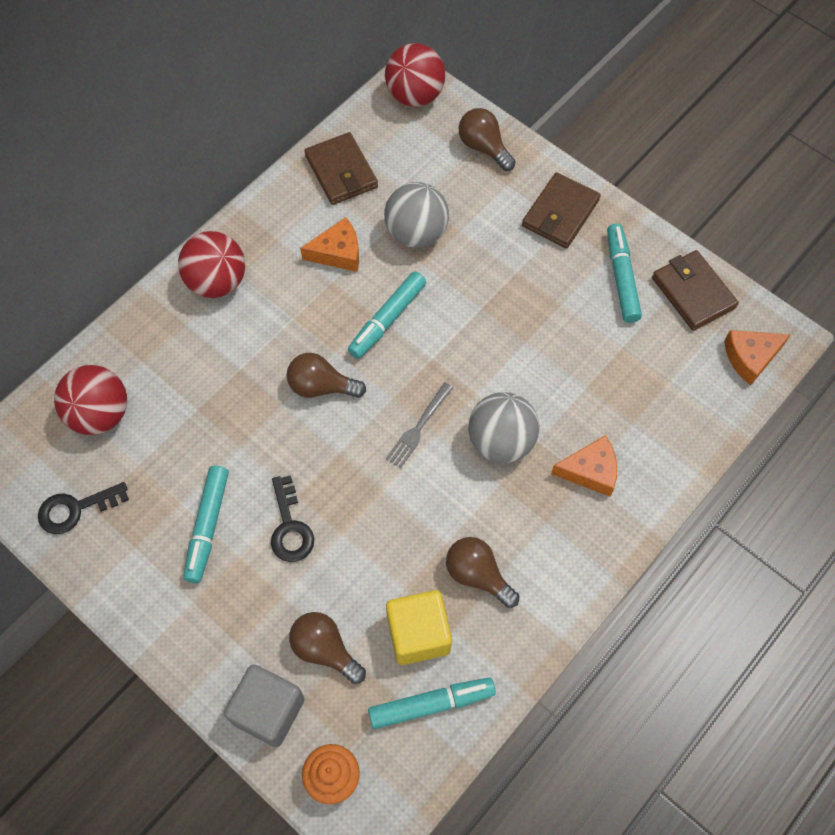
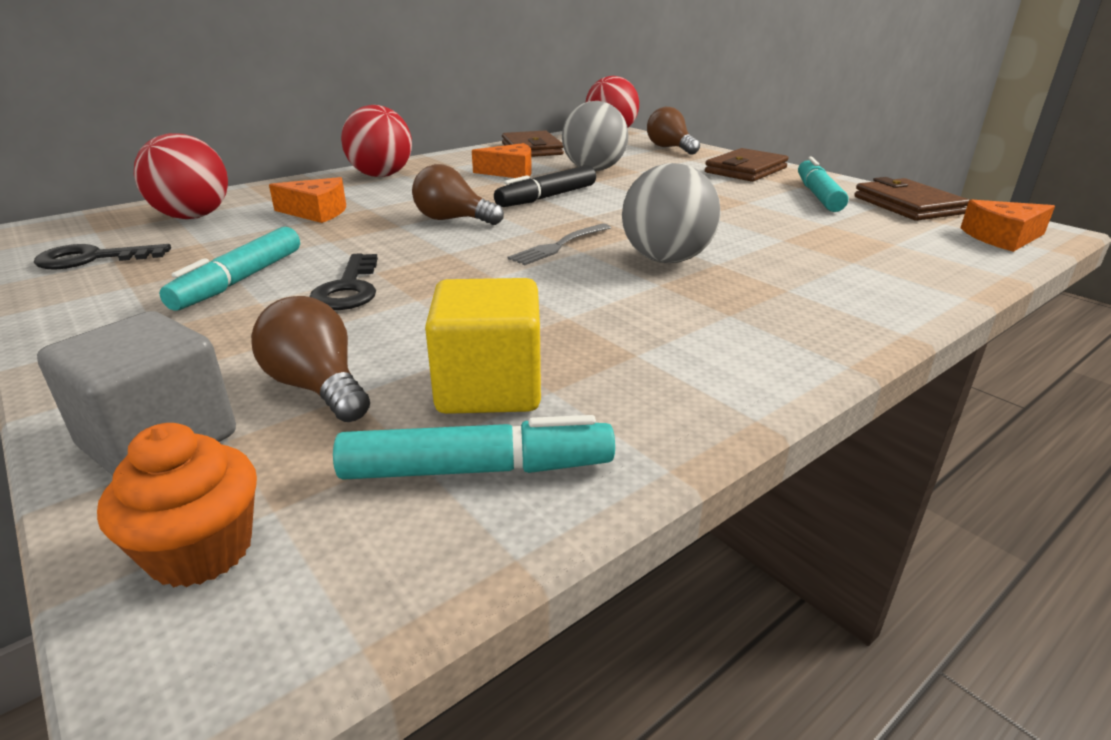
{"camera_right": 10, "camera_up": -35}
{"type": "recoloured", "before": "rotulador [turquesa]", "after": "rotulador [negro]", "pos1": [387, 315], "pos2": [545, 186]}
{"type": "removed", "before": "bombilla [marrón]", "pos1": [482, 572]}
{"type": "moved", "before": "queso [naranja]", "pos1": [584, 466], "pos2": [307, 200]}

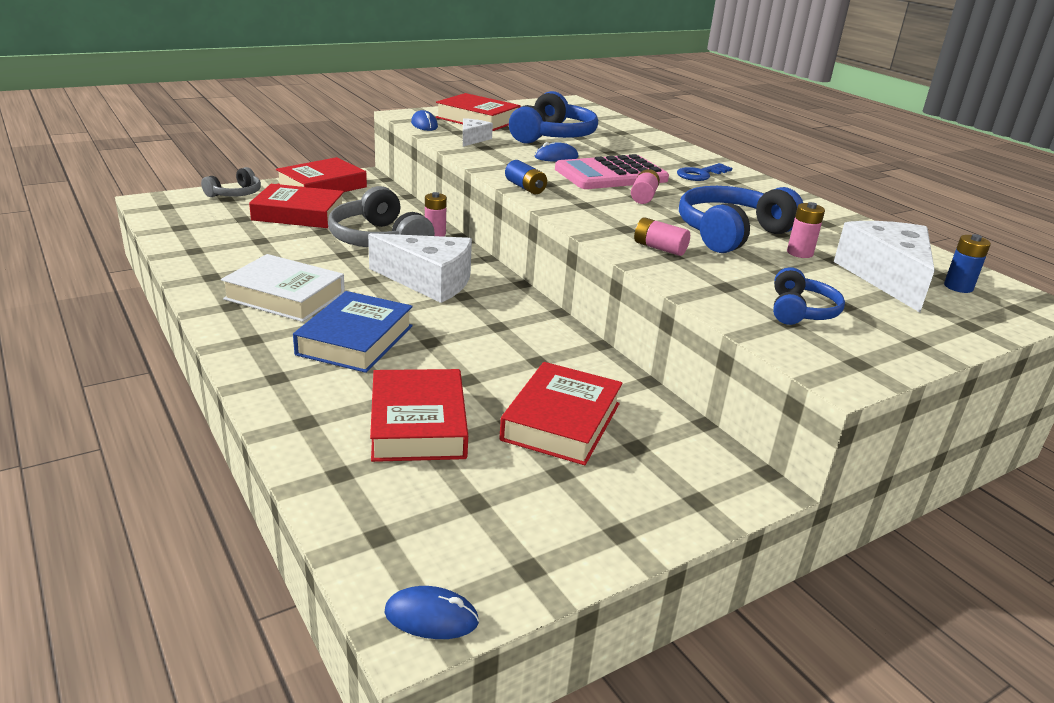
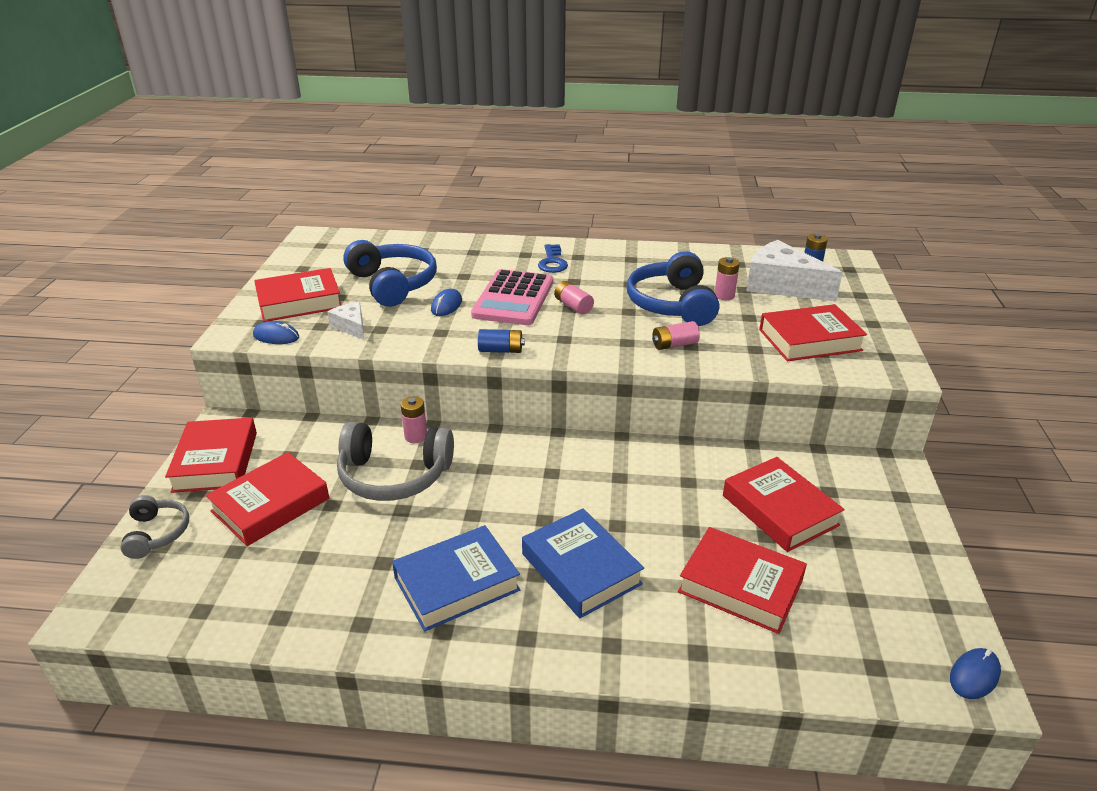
{"camera_right": -50, "camera_up": 5}
{"type": "recoloured", "before": "libro [blanco]", "after": "libro [azul]", "pos1": [283, 288], "pos2": [456, 578]}
{"type": "removed", "before": "queso [blanco]", "pos1": [420, 268]}
{"type": "replaced", "before": "auriculares [azul]", "after": "libro [rojo]", "pos1": [809, 296], "pos2": [813, 332]}

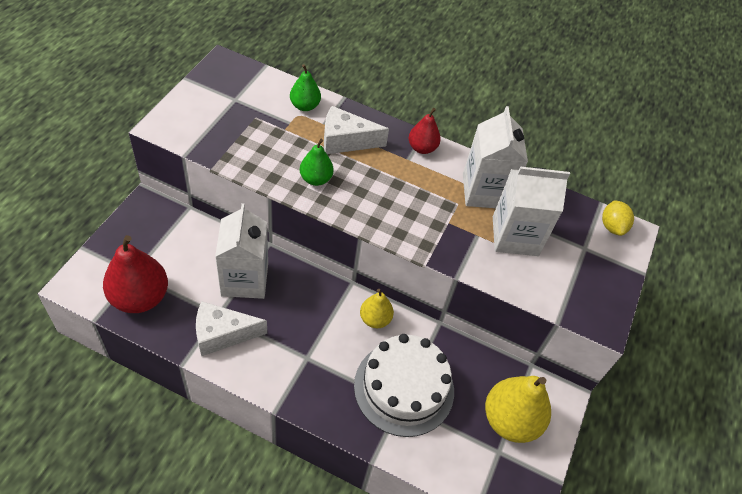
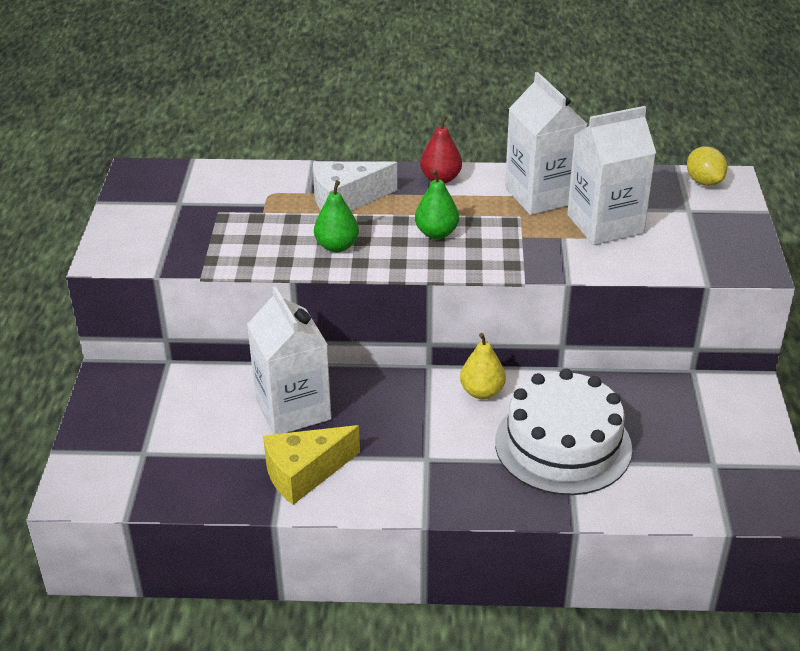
{"camera_right": -15, "camera_up": -15}
{"type": "removed", "before": "pera [rojo]", "pos1": [135, 274]}
{"type": "recoloured", "before": "queso [blanco]", "after": "queso [amarillo]", "pos1": [231, 328], "pos2": [311, 465]}
{"type": "moved", "before": "pera [verde]", "pos1": [305, 87], "pos2": [437, 204]}
{"type": "removed", "before": "pera [amarillo]", "pos1": [518, 409]}

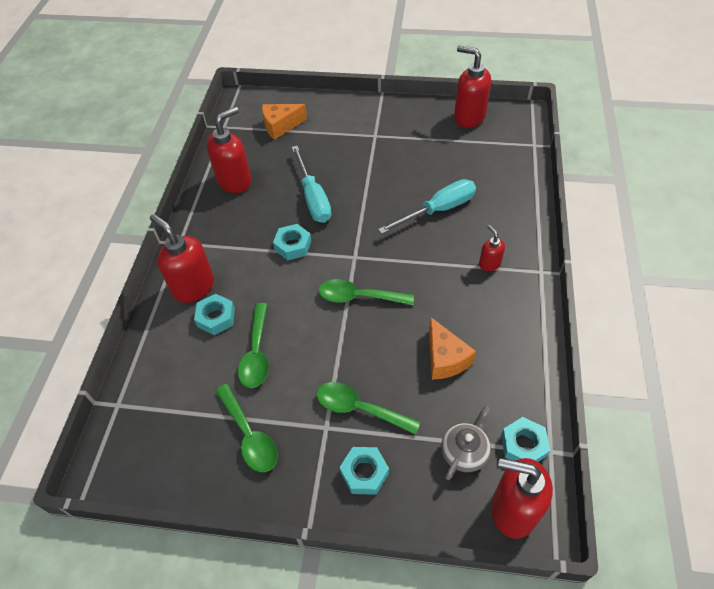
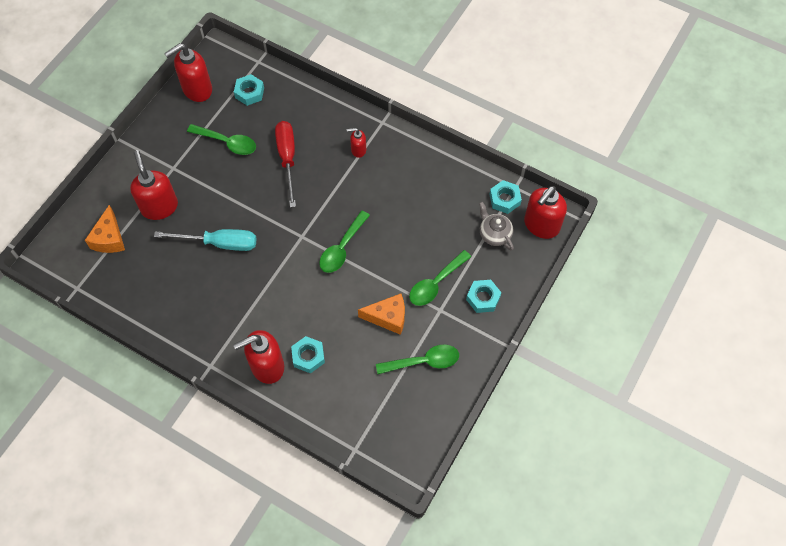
{"camera_right": -70, "camera_up": 10}
{"type": "moved", "before": "dispensador de jabón [rojo]", "pos1": [228, 150], "pos2": [154, 185]}
{"type": "moved", "before": "cuchara [verde]", "pos1": [253, 345], "pos2": [221, 139]}
{"type": "moved", "before": "tuerca [turquesa]", "pos1": [292, 242], "pos2": [249, 90]}
{"type": "recoloured", "before": "destornillador [turquesa]", "after": "destornillador [rojo]", "pos1": [427, 206], "pos2": [285, 164]}
{"type": "moved", "before": "queso [naranja]", "pos1": [452, 348], "pos2": [381, 314]}

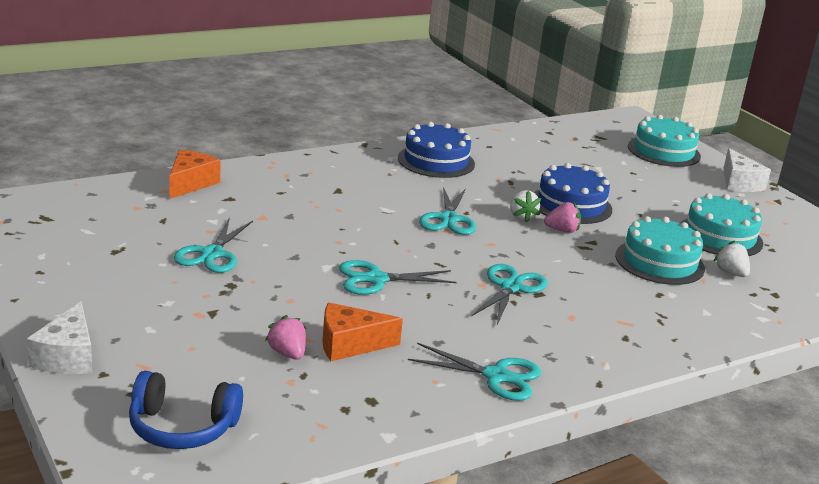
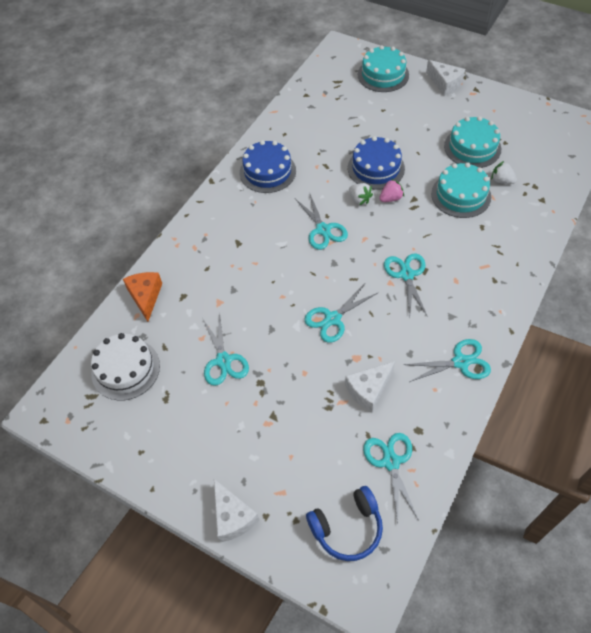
{"camera_right": -25, "camera_up": 30}
{"type": "removed", "before": "fresa [rosa]", "pos1": [285, 337]}
{"type": "recoloured", "before": "queso [naranja]", "after": "queso [blanco]", "pos1": [362, 332], "pos2": [370, 387]}
{"type": "added", "after": "tarta [blanco]", "pos2": [125, 367]}
{"type": "added", "after": "tijeras [turquesa]", "pos2": [391, 478]}

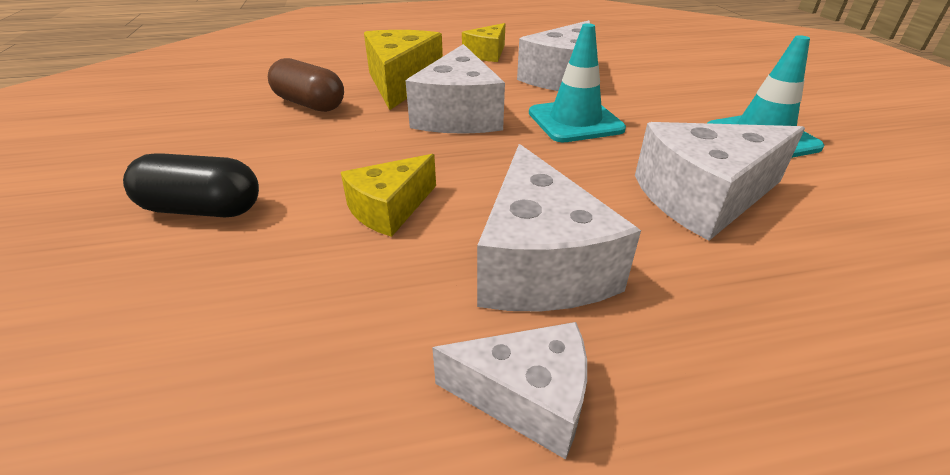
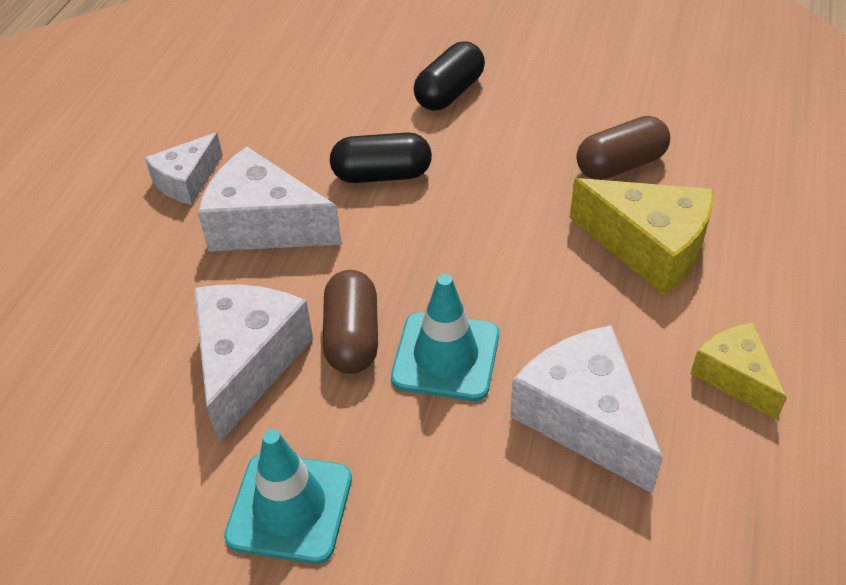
{"camera_right": 120, "camera_up": 10}
{"type": "replaced", "before": "queso [amarillo]", "after": "cápsula [negro]", "pos1": [388, 195], "pos2": [381, 157]}
{"type": "removed", "before": "queso [blanco]", "pos1": [455, 89]}
{"type": "added", "after": "cápsula [marrón]", "pos2": [350, 322]}

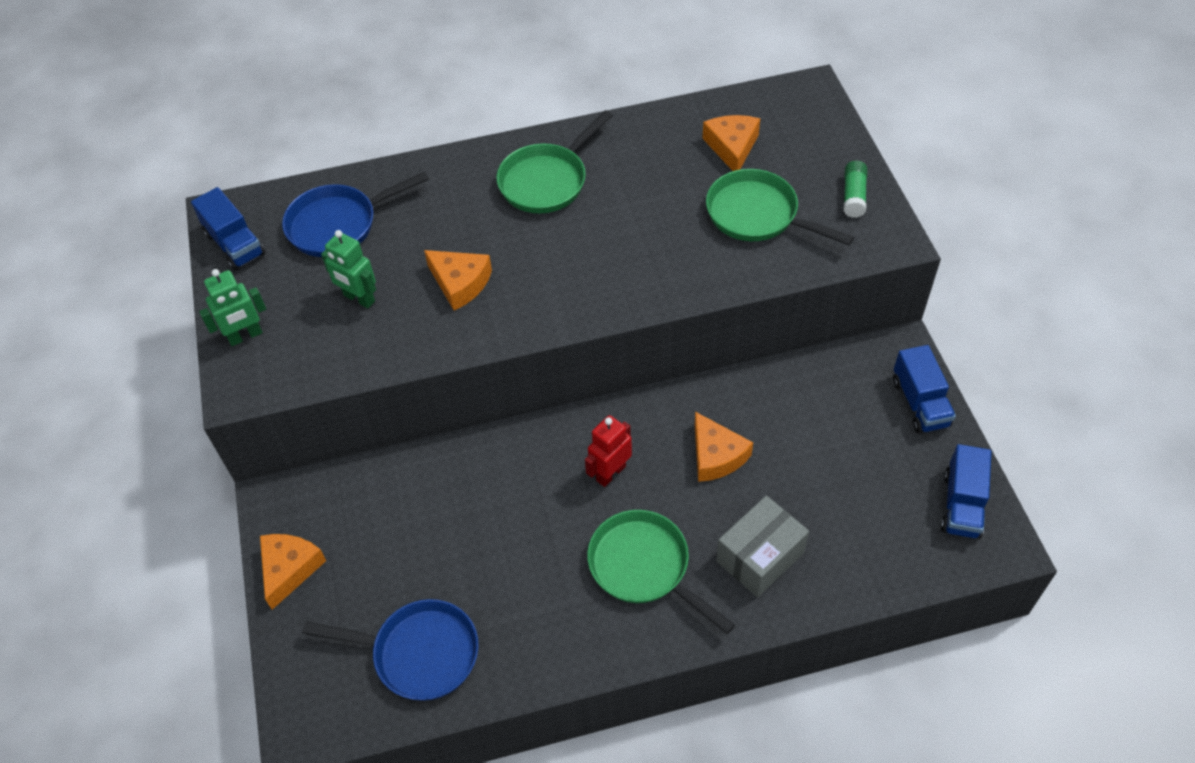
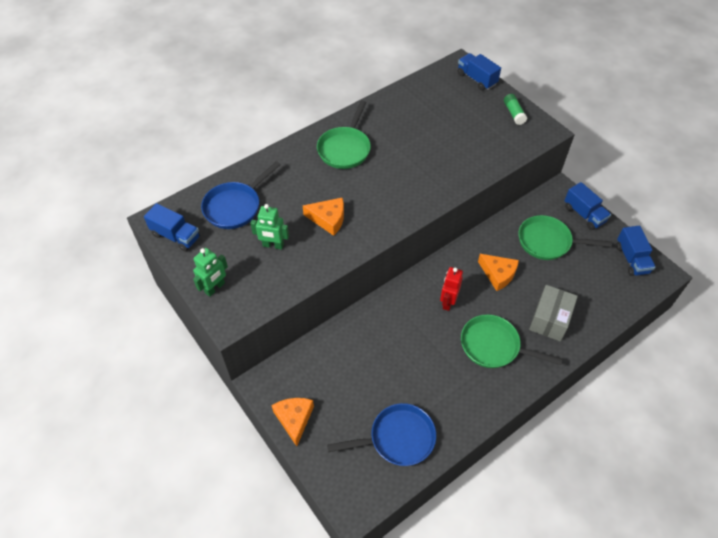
{"camera_right": -25, "camera_up": 0}
{"type": "removed", "before": "queso [naranja]", "pos1": [731, 143]}
{"type": "moved", "before": "sartén [verde]", "pos1": [780, 207], "pos2": [565, 237]}
{"type": "added", "after": "camión [azul]", "pos2": [479, 71]}

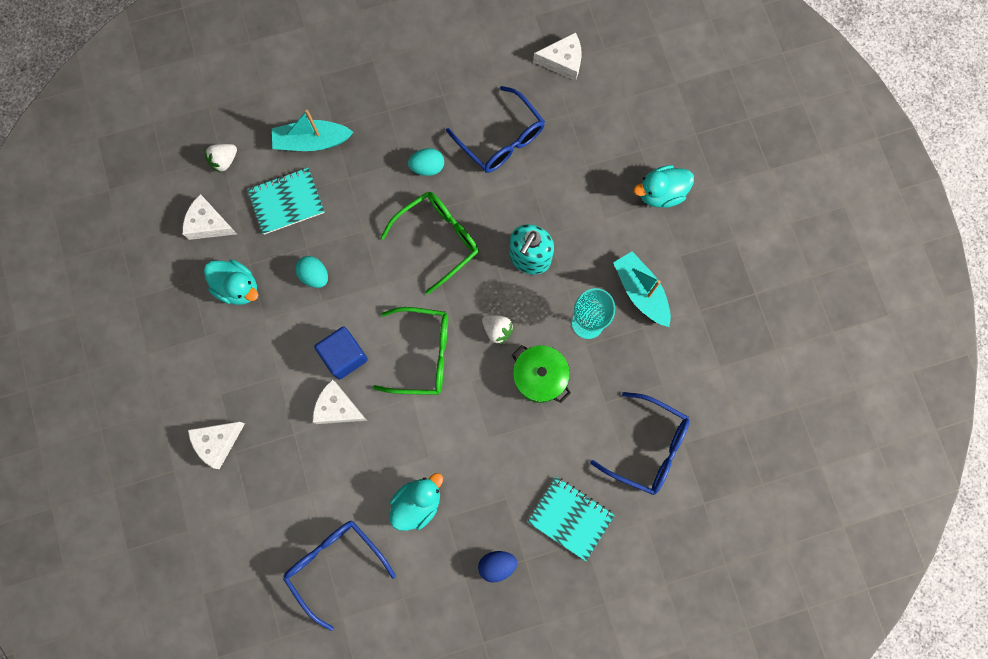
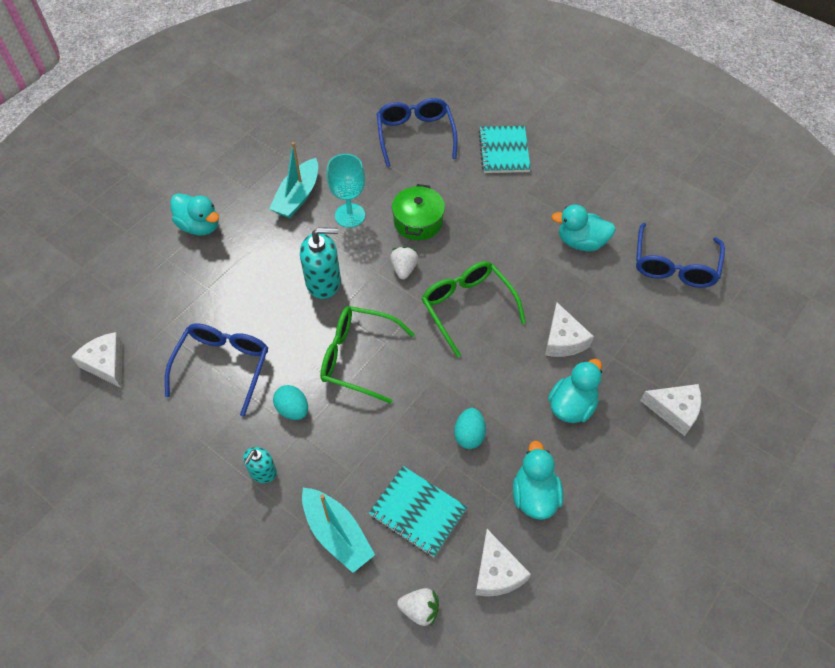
{"camera_right": -125, "camera_up": -20}
{"type": "removed", "before": "cubo [azul]", "pos1": [341, 353]}
{"type": "removed", "before": "huevo [azul]", "pos1": [497, 566]}
{"type": "added", "after": "dispensador de jabón [turquesa]", "pos2": [260, 465]}
{"type": "added", "after": "pato [turquesa]", "pos2": [575, 391]}

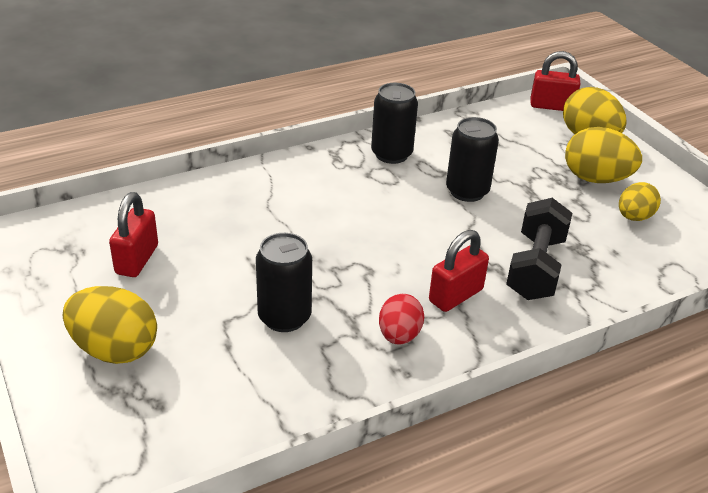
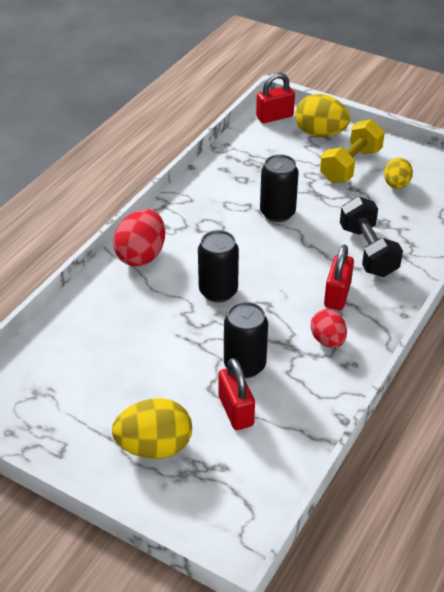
{"camera_right": -30, "camera_up": 5}
{"type": "moved", "before": "candado [rojo]", "pos1": [133, 234], "pos2": [236, 394]}
{"type": "moved", "before": "lata [negro]", "pos1": [394, 123], "pos2": [218, 266]}
{"type": "replaced", "before": "huevo [amarillo]", "after": "mancuerna [amarillo]", "pos1": [603, 155], "pos2": [352, 151]}
{"type": "added", "after": "huevo [rojo]", "pos2": [139, 237]}

